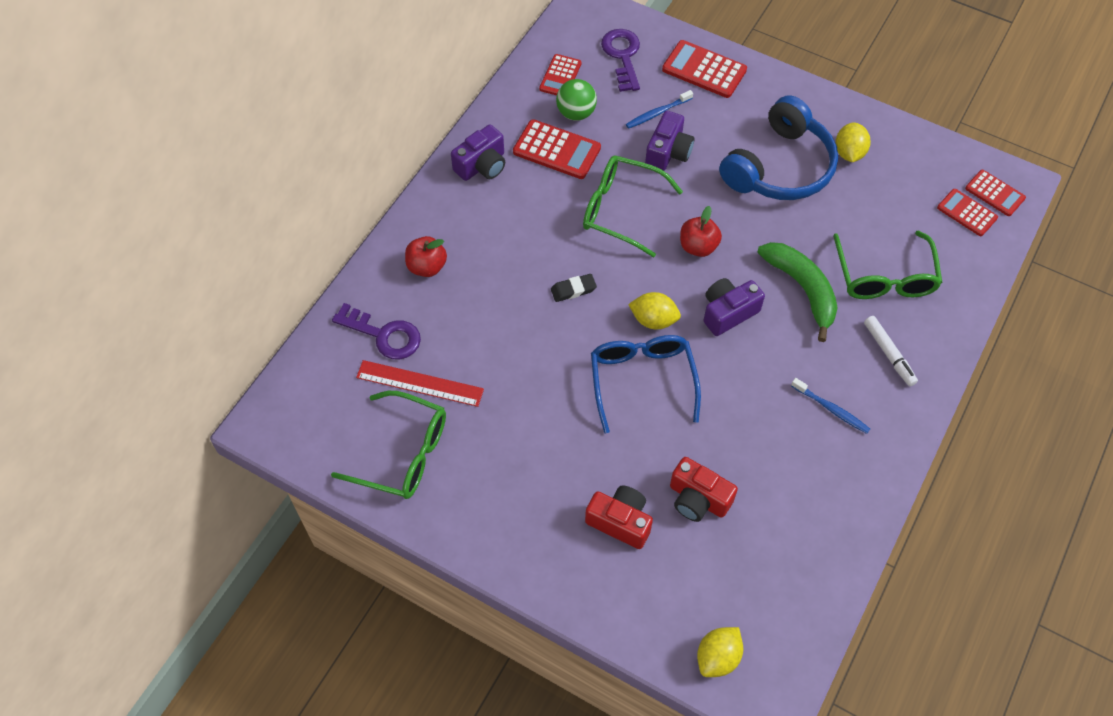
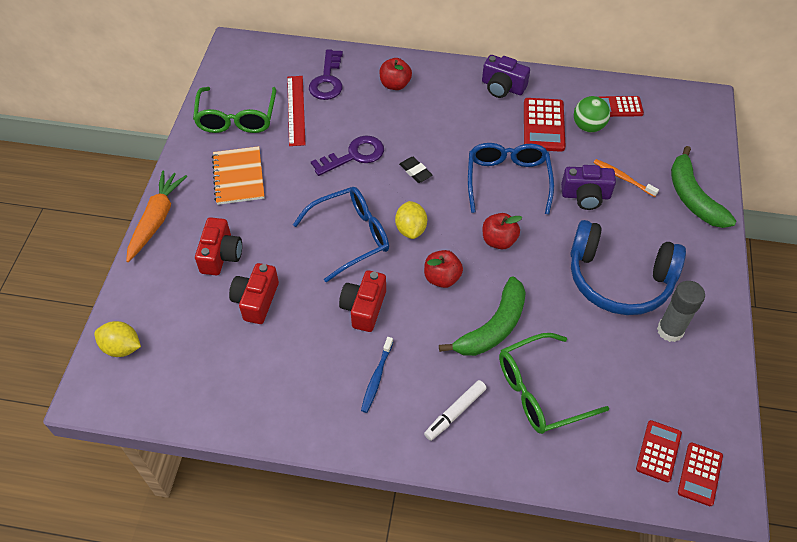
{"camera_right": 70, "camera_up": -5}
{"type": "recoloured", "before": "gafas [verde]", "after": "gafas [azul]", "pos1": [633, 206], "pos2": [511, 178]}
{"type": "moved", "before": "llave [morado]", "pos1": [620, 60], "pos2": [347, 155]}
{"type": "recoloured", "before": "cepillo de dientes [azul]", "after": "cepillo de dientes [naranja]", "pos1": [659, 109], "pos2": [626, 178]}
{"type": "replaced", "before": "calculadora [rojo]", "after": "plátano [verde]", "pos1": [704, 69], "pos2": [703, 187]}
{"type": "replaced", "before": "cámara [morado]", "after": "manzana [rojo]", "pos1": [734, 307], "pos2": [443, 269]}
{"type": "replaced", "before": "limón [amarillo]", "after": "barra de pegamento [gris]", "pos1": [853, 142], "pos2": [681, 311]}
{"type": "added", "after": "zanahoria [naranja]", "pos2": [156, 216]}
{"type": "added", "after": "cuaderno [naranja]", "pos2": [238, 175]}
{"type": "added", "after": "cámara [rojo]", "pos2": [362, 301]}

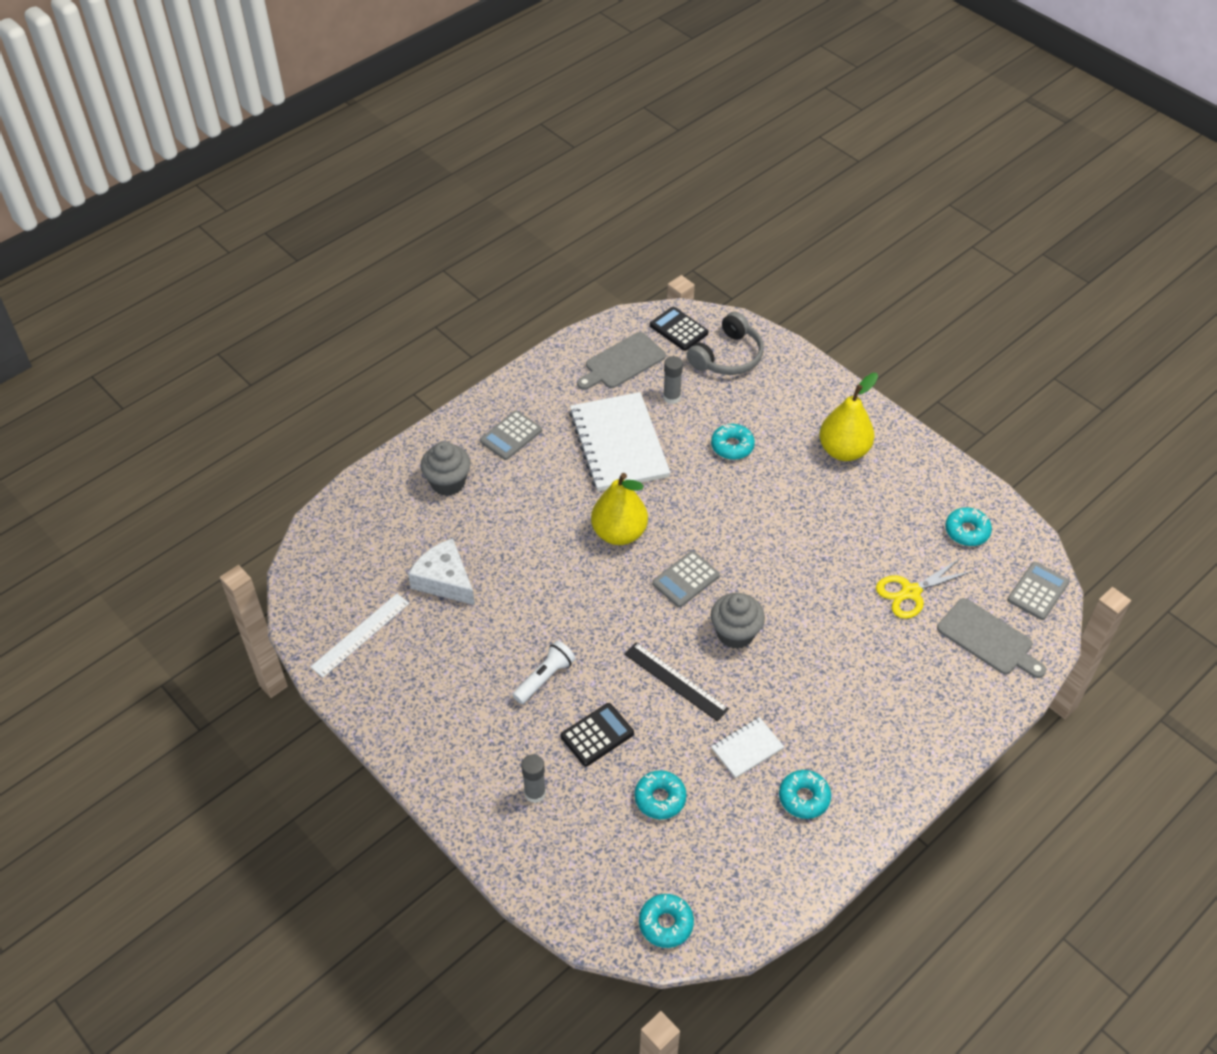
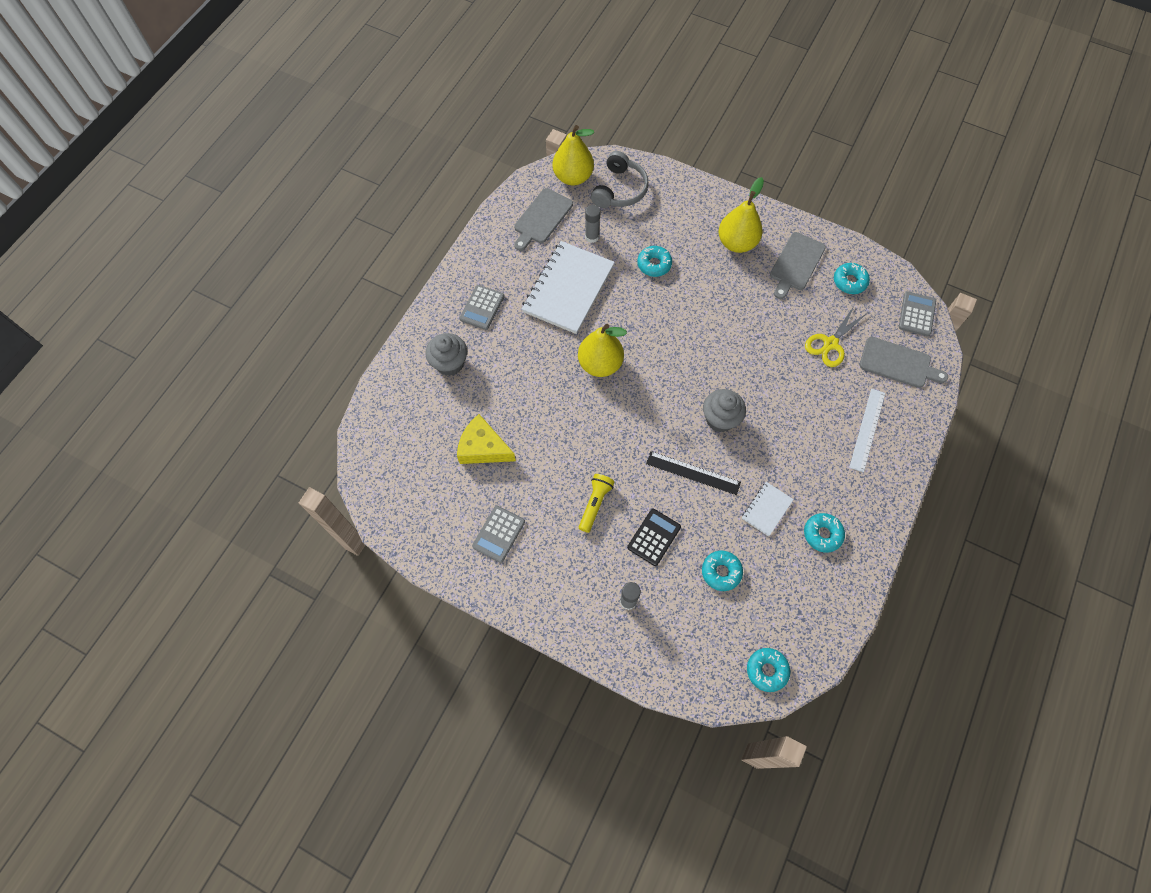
{"camera_right": -20, "camera_up": 15}
{"type": "moved", "before": "regla [blanco]", "pos1": [360, 636], "pos2": [867, 431]}
{"type": "recoloured", "before": "queso [blanco]", "after": "queso [amarillo]", "pos1": [441, 571], "pos2": [486, 439]}
{"type": "recoloured", "before": "lámpara de mano [blanco]", "after": "lámpara de mano [amarillo]", "pos1": [543, 672], "pos2": [596, 503]}
{"type": "turned", "before": "cuaderno [blanco]", "pos1": [620, 441], "pos2": [568, 287], "turn": 60}
{"type": "replaced", "before": "calculadora [negro]", "after": "pera [amarillo]", "pos1": [679, 329], "pos2": [573, 155]}
{"type": "moved", "before": "calculadora [gris]", "pos1": [686, 579], "pos2": [498, 534]}
{"type": "added", "after": "tabla de cortar [gris]", "pos2": [798, 265]}

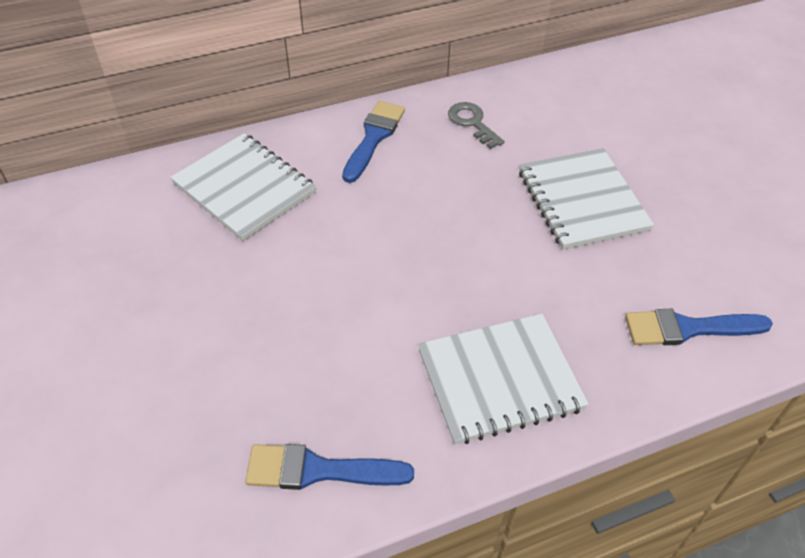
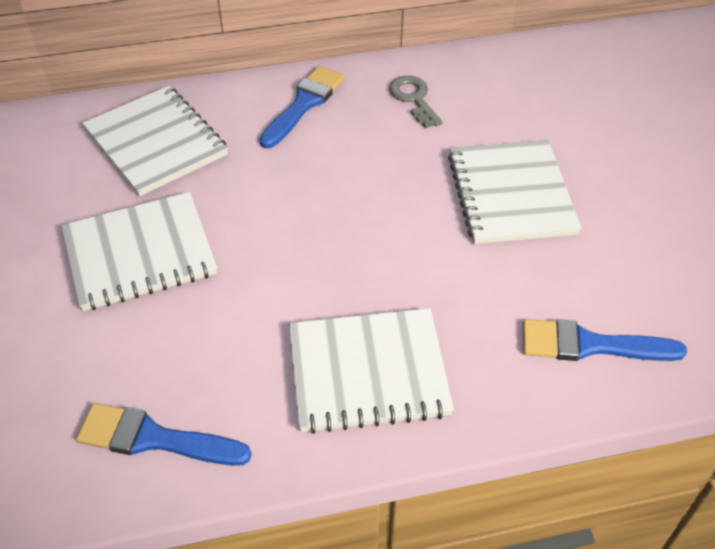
{"camera_right": 10, "camera_up": 0}
{"type": "added", "after": "cuaderno [blanco]", "pos2": [139, 251]}

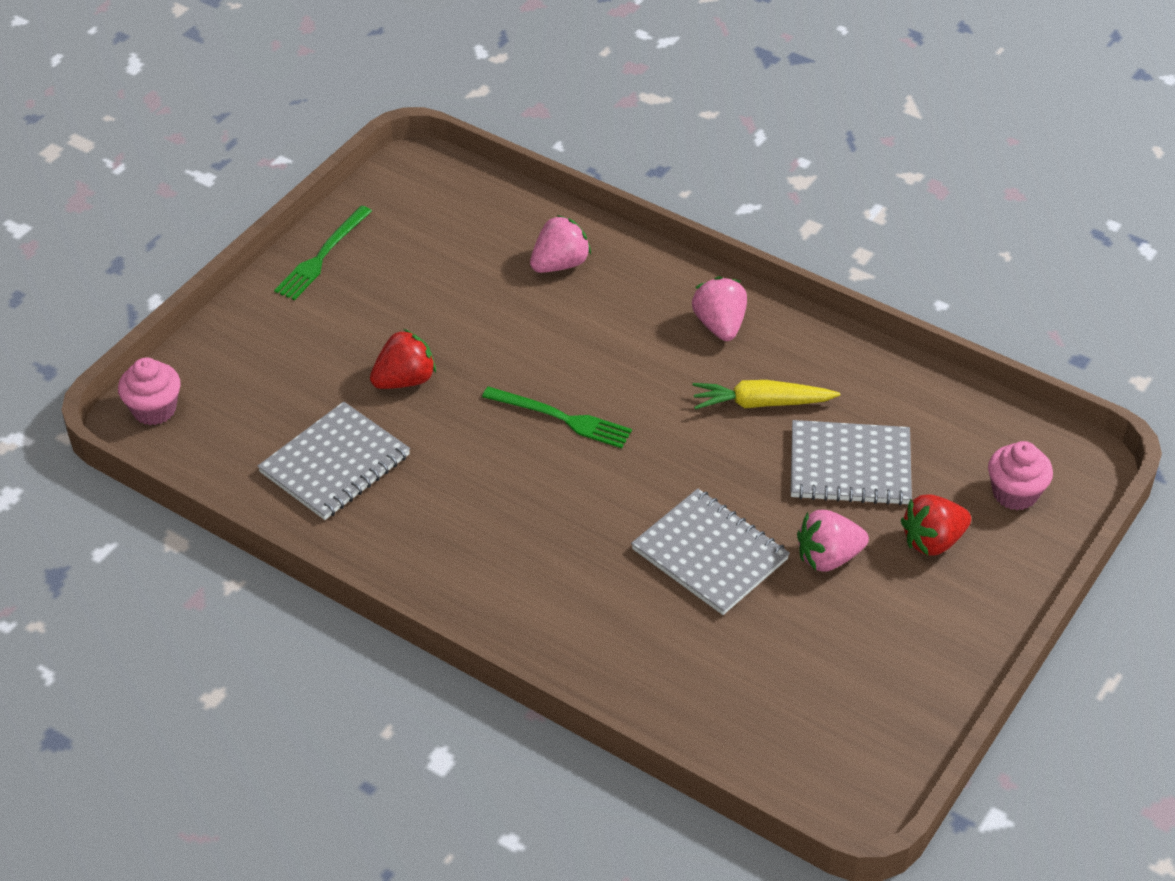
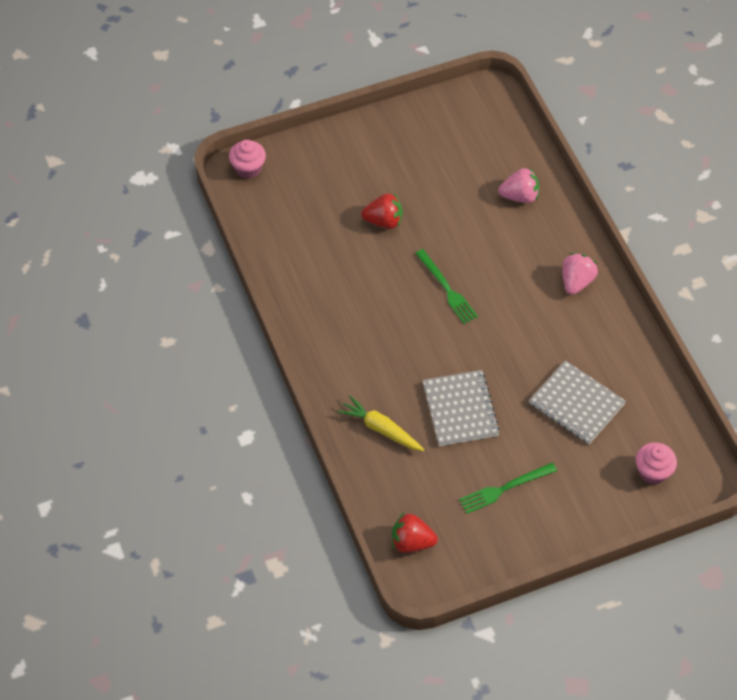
{"camera_right": 35, "camera_up": 10}
{"type": "removed", "before": "cuaderno [gris]", "pos1": [333, 460]}
{"type": "moved", "before": "tenedor [verde]", "pos1": [323, 253], "pos2": [508, 488]}
{"type": "moved", "before": "zanahoria [amarillo]", "pos1": [766, 395], "pos2": [380, 423]}
{"type": "removed", "before": "fresa [rosa]", "pos1": [833, 541]}
{"type": "moved", "before": "fresa [rojo]", "pos1": [936, 525], "pos2": [415, 533]}

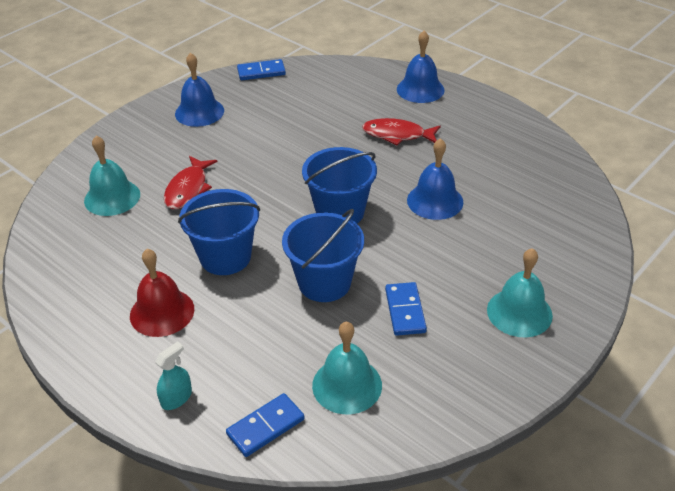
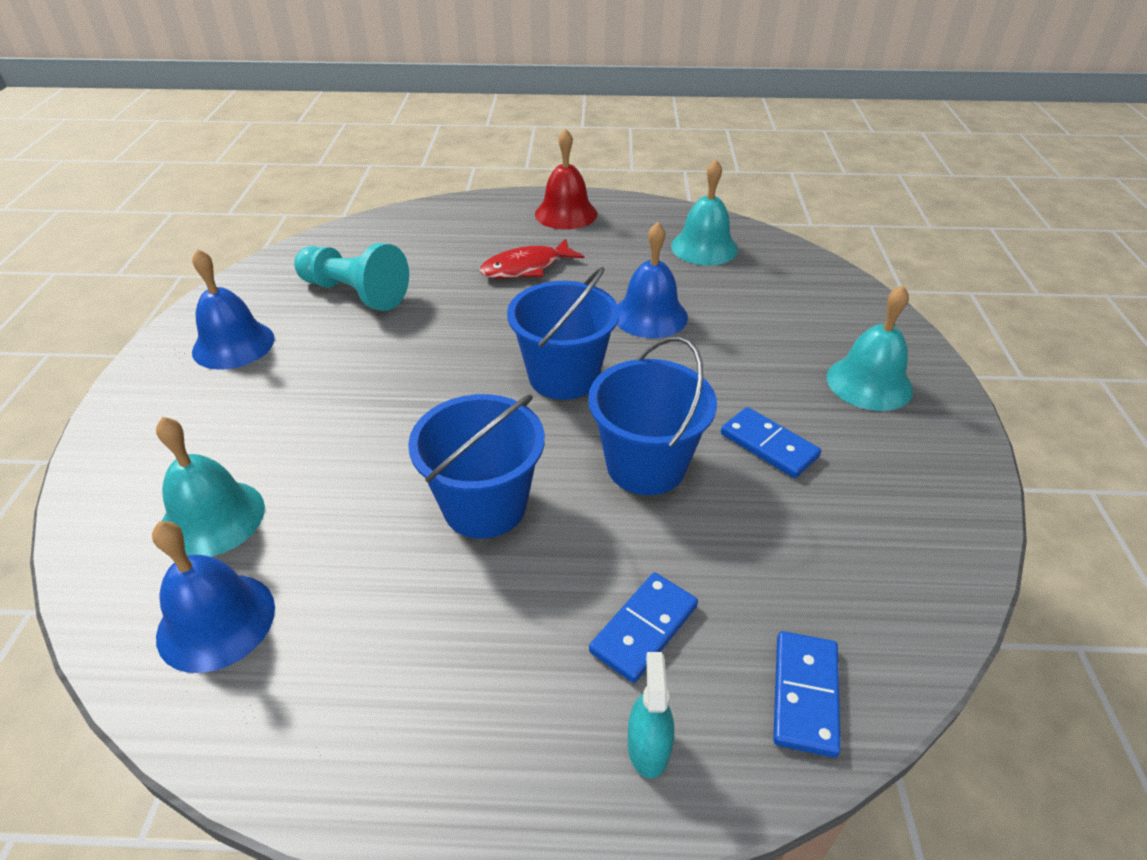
{"camera_right": -40, "camera_up": 0}
{"type": "moved", "before": "campana [rojo]", "pos1": [162, 293], "pos2": [566, 179]}
{"type": "removed", "before": "pez [rojo]", "pos1": [190, 182]}
{"type": "moved", "before": "ficha de dominó [azul]", "pos1": [261, 69], "pos2": [643, 628]}
{"type": "moved", "before": "campana [turquesa]", "pos1": [347, 367], "pos2": [704, 212]}
{"type": "moved", "before": "campana [azul]", "pos1": [421, 67], "pos2": [213, 597]}
{"type": "added", "after": "peón [turquesa]", "pos2": [351, 277]}

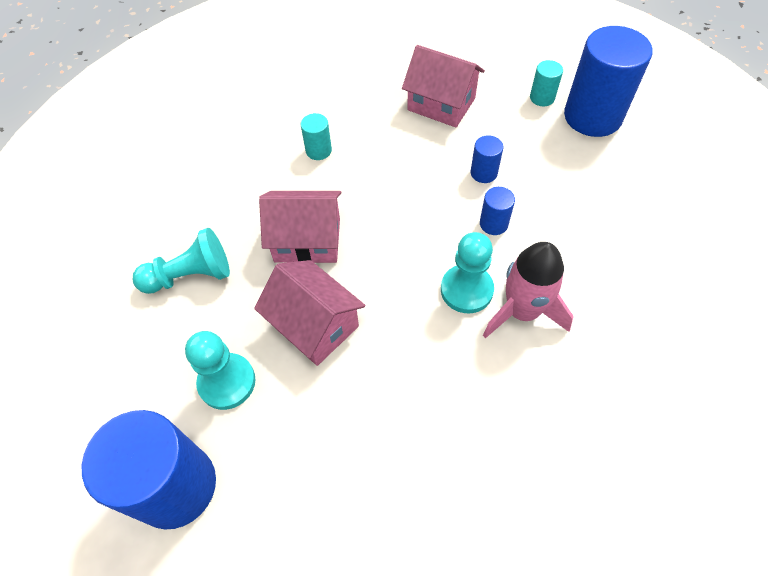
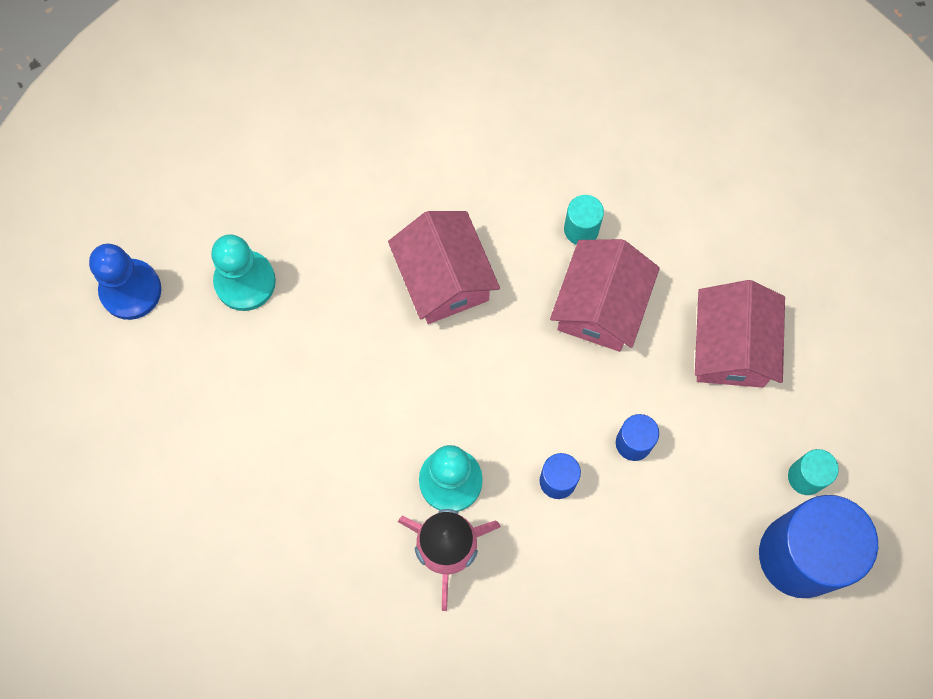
{"camera_right": 65, "camera_up": 15}
{"type": "replaced", "before": "cilindro [azul]", "after": "peón [azul]", "pos1": [149, 469], "pos2": [125, 282]}
{"type": "removed", "before": "peón [turquesa]", "pos1": [181, 261]}
{"type": "moved", "before": "casa [rosa]", "pos1": [309, 313], "pos2": [605, 295]}

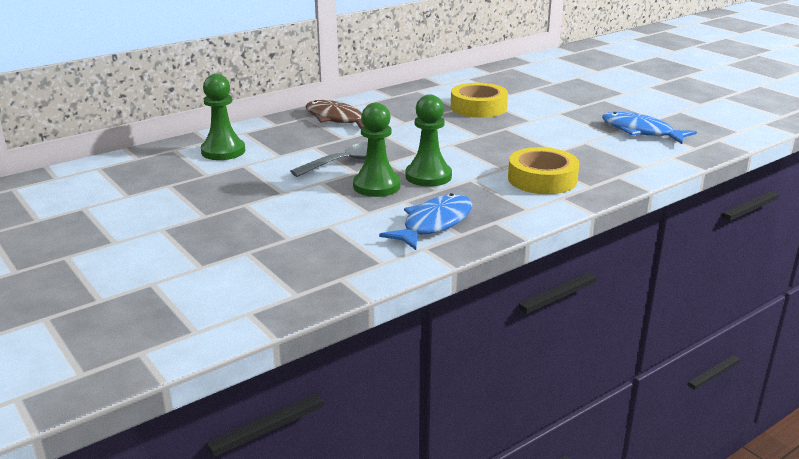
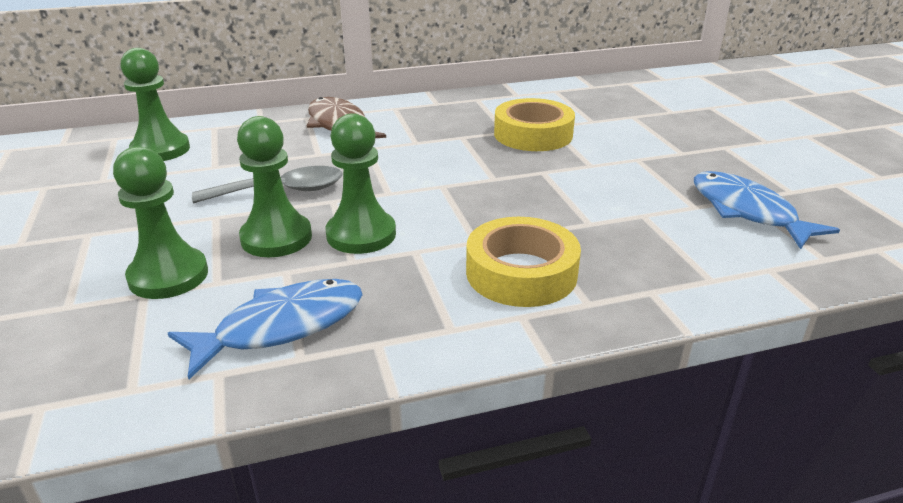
{"camera_right": 20, "camera_up": 5}
{"type": "added", "after": "peón [verde]", "pos2": [160, 222]}

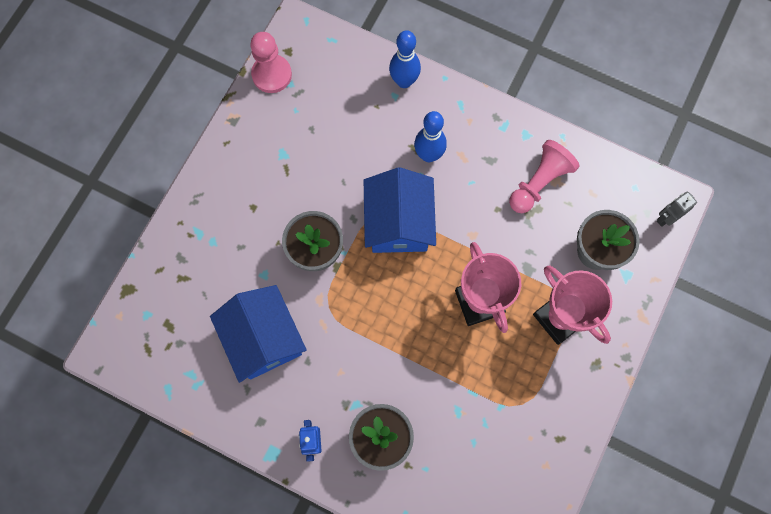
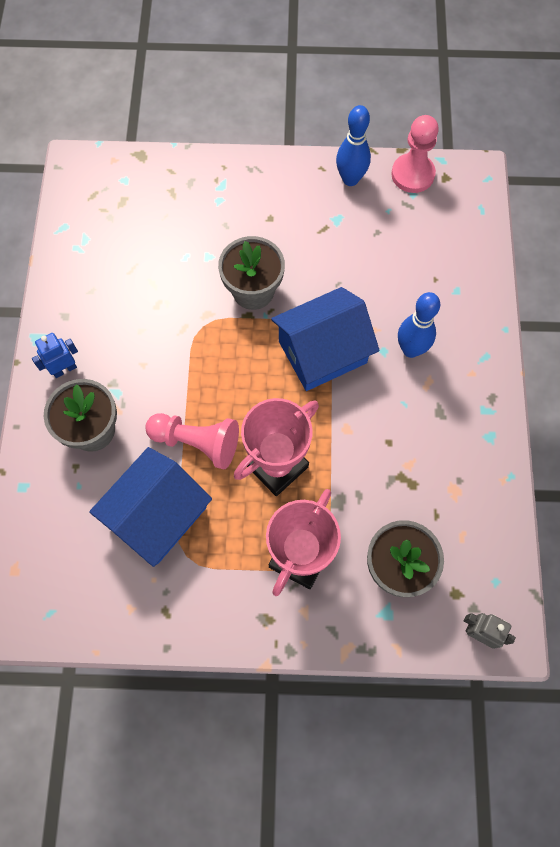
{"camera_right": 65, "camera_up": -5}
{"type": "moved", "before": "casa [azul]", "pos1": [258, 334], "pos2": [150, 507]}
{"type": "moved", "before": "bolo [azul]", "pos1": [405, 59], "pos2": [353, 145]}
{"type": "moved", "before": "peón [rosa]", "pos1": [544, 176], "pos2": [192, 441]}

